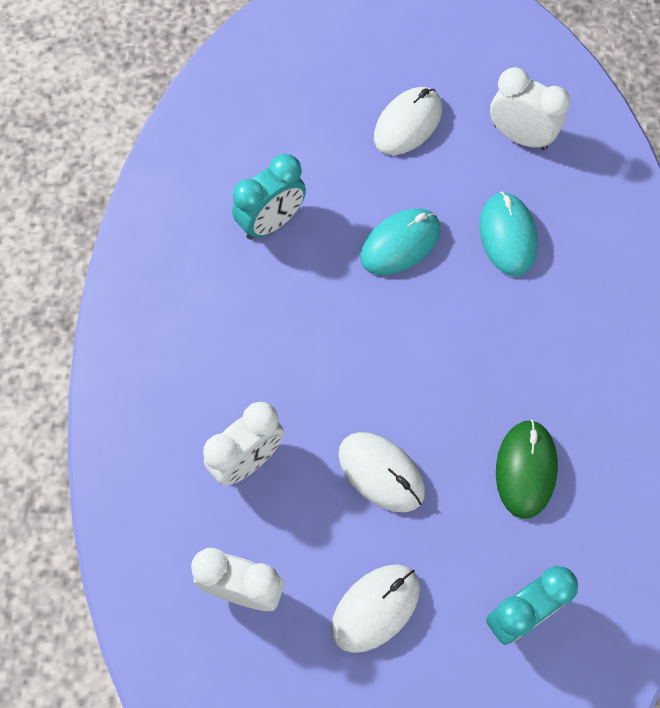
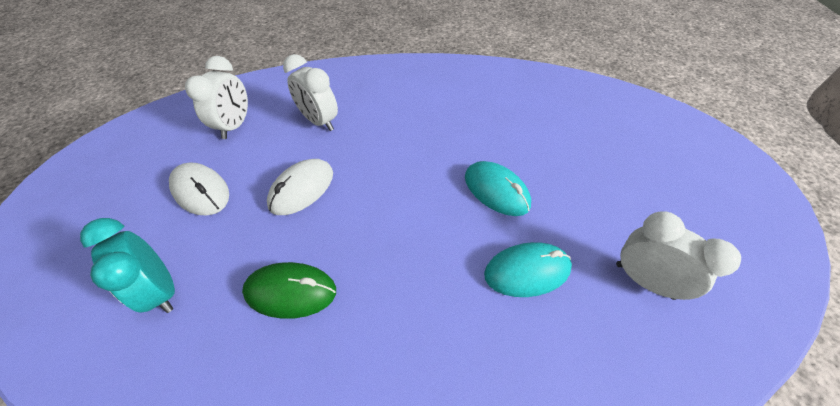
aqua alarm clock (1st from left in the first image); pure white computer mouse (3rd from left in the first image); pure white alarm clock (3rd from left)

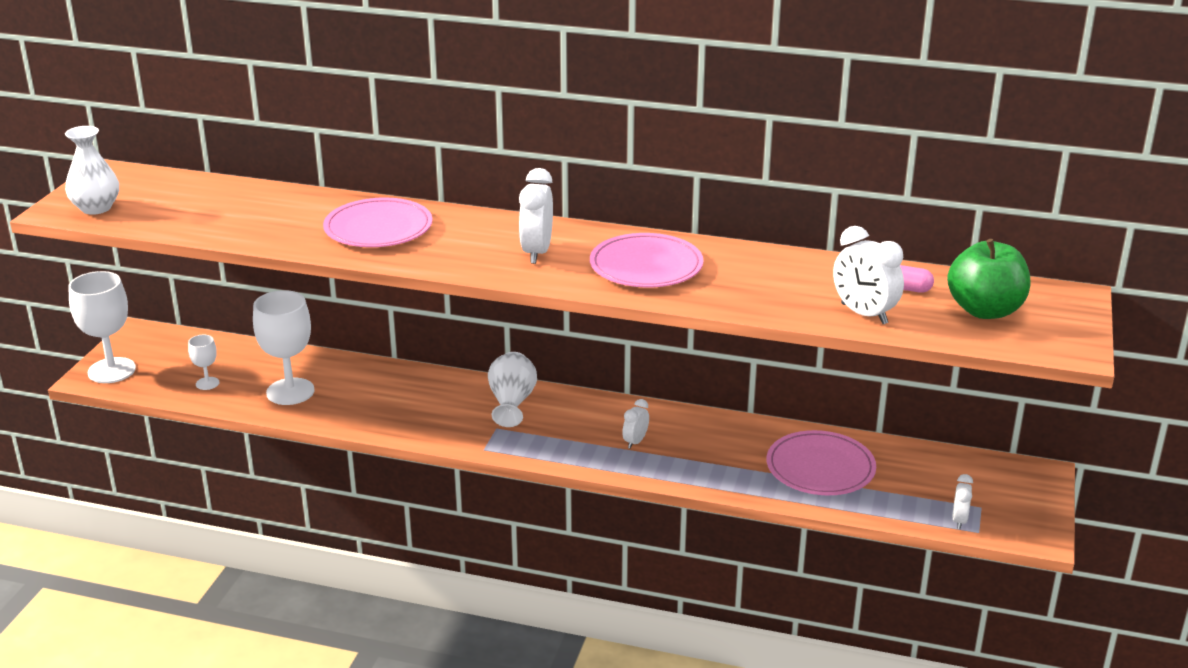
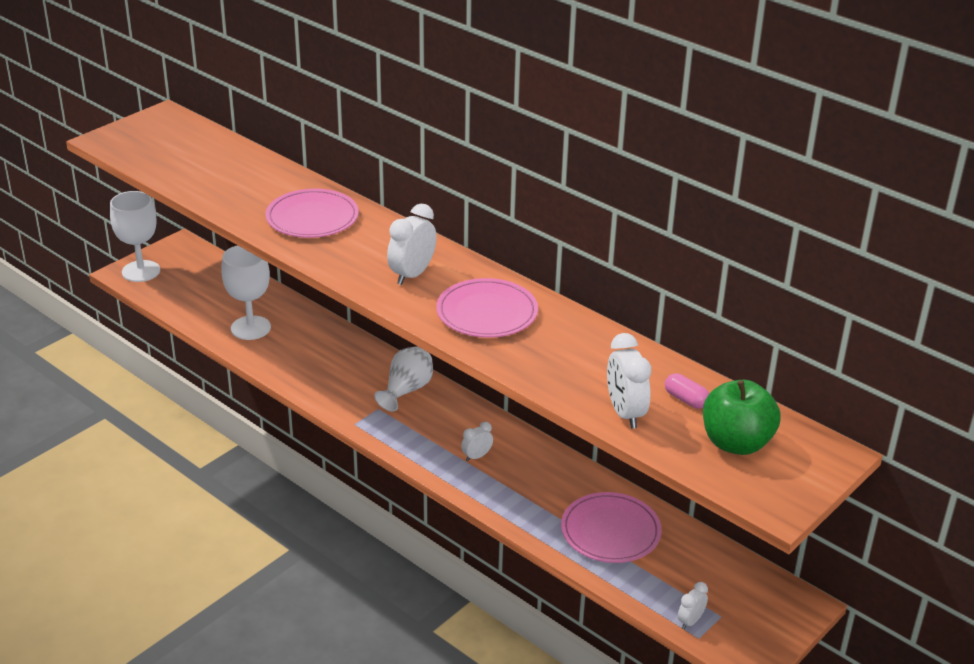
pure white flower vase (1st from left in the first image); pure white wine glass (2nd from left in the first image)

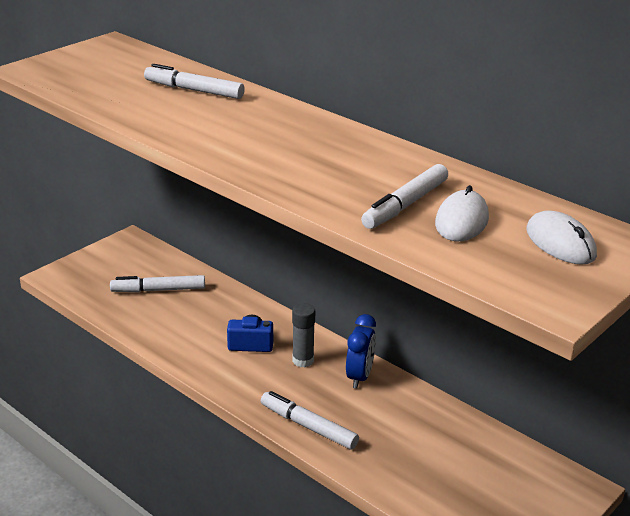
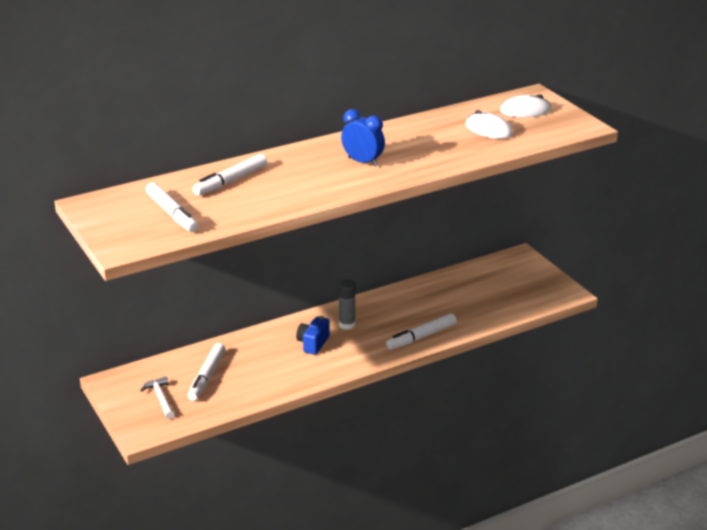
pure white carpenter's hammer; cobalt alarm clock; pure white felt pen (1st from left)

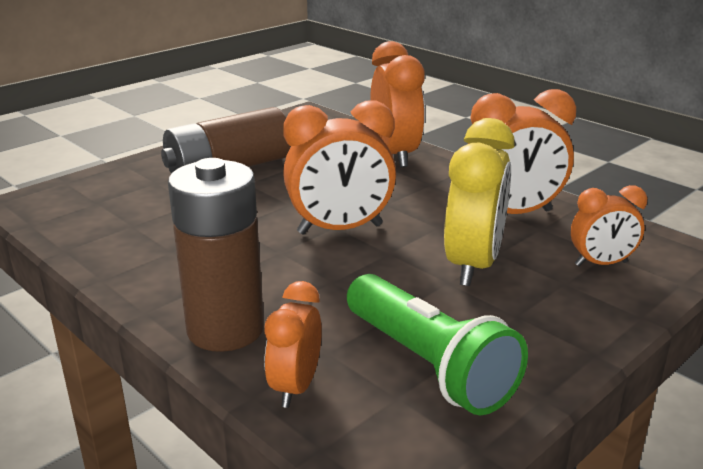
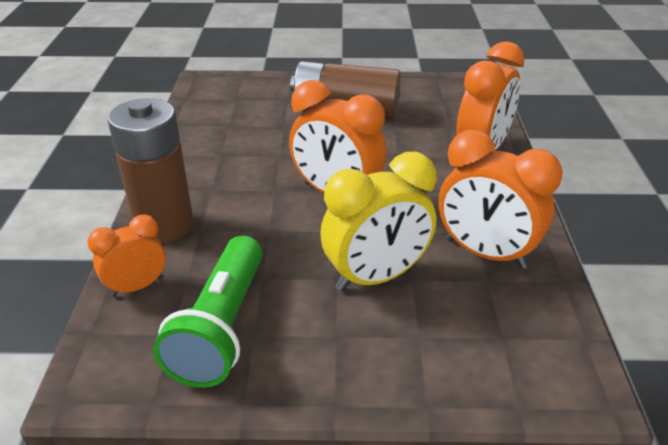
orange-coloured alarm clock (5th from left in the first image)

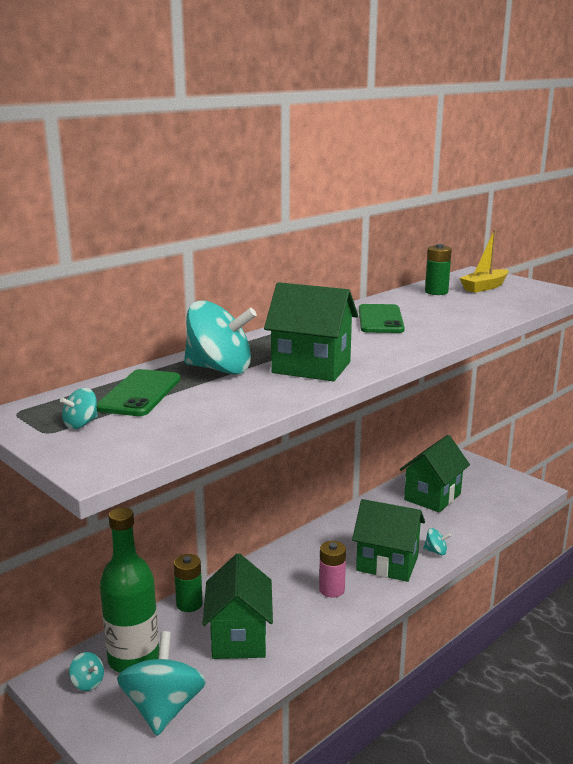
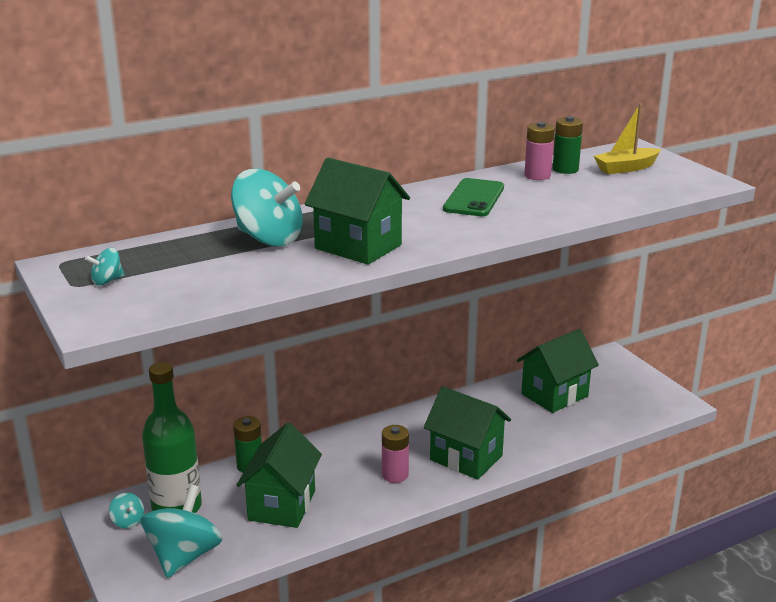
leaf-green mobile phone (1st from left in the first image); aqua toy top (5th from left in the first image); pink AA battery (2nd from left)

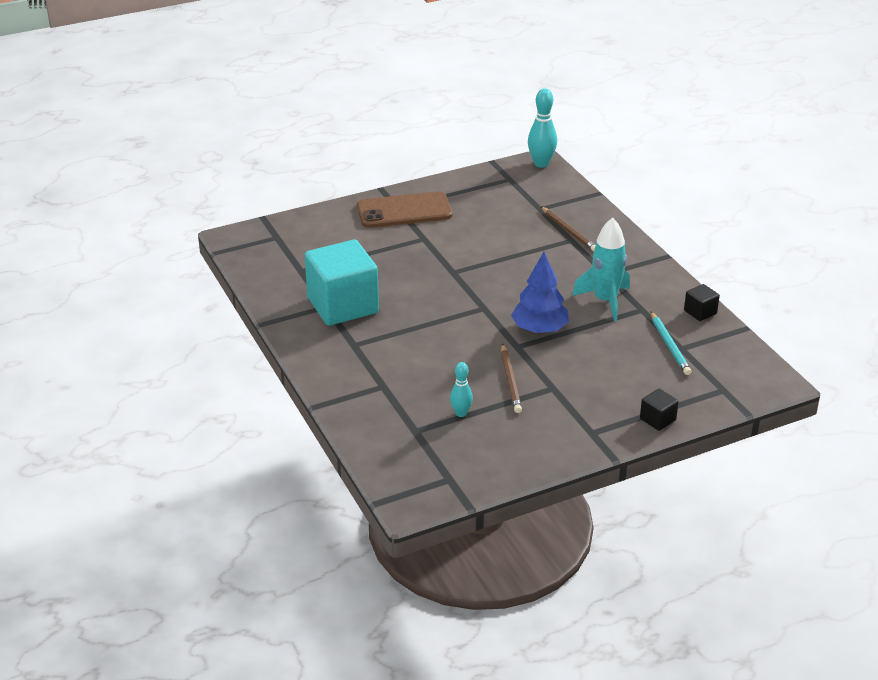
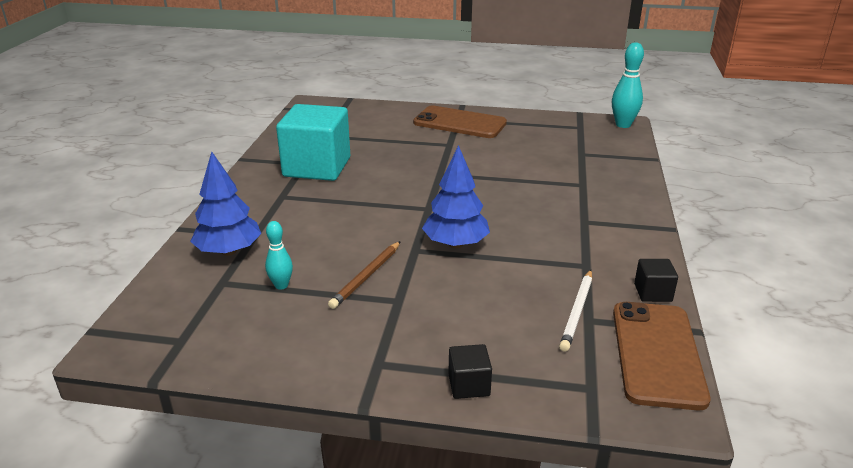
dark brown lead pencil (2nd from left in the first image); aqua spaceship; cobalt tree (1st from left); dark brown mobile phone (2nd from left); pure white lead pencil

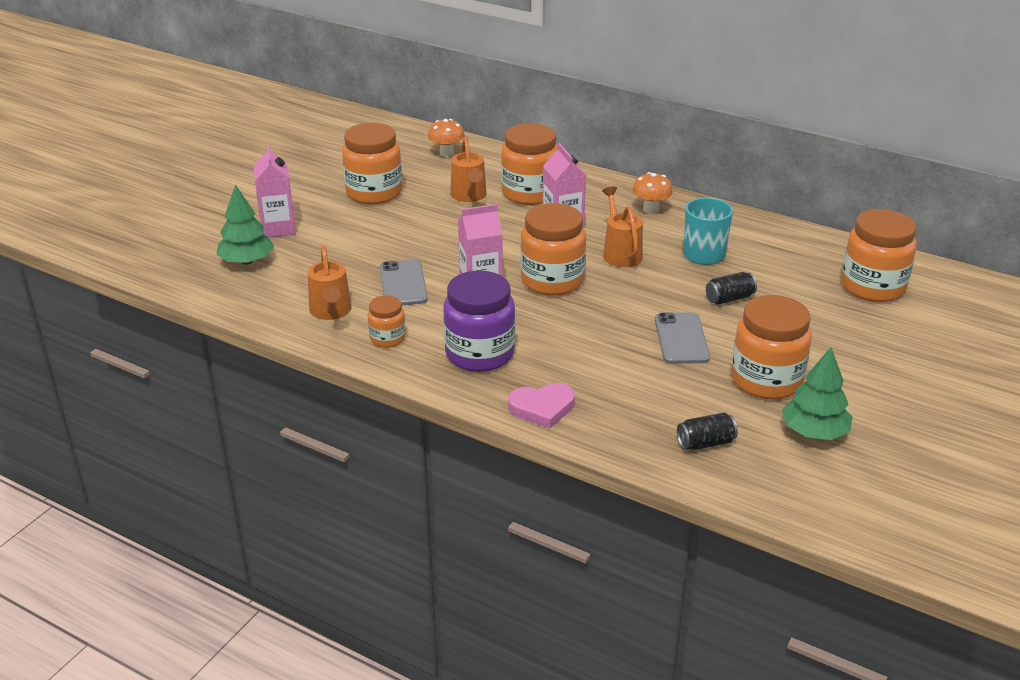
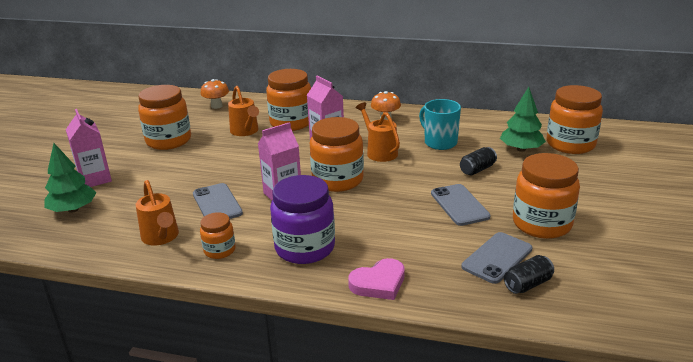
gray mobile phone (3rd from left); leaf-green tree (2nd from left)

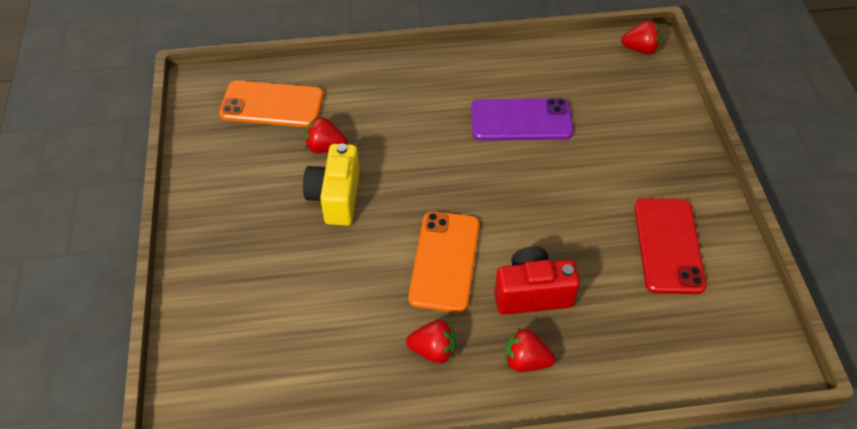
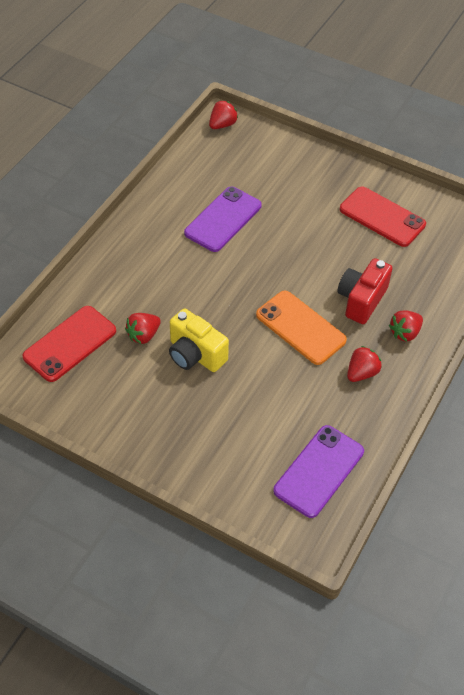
purple mobile phone (2nd from left); scarlet mobile phone (1st from left)

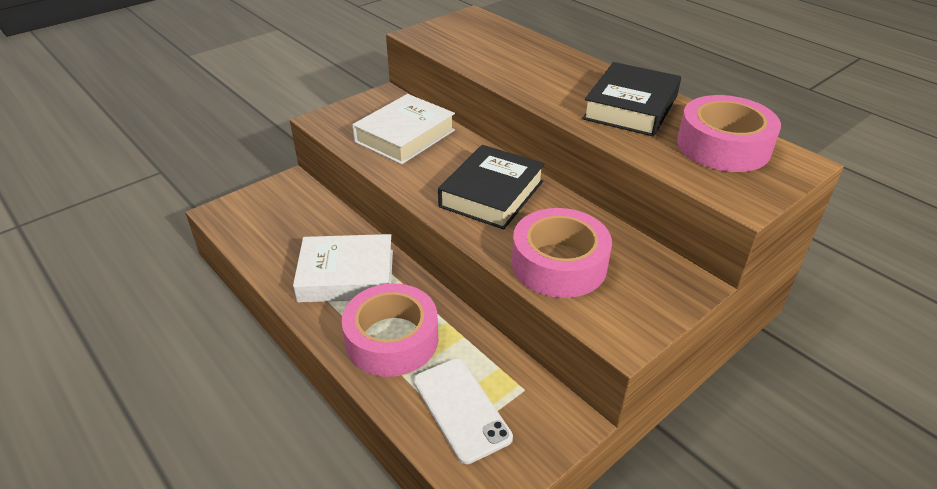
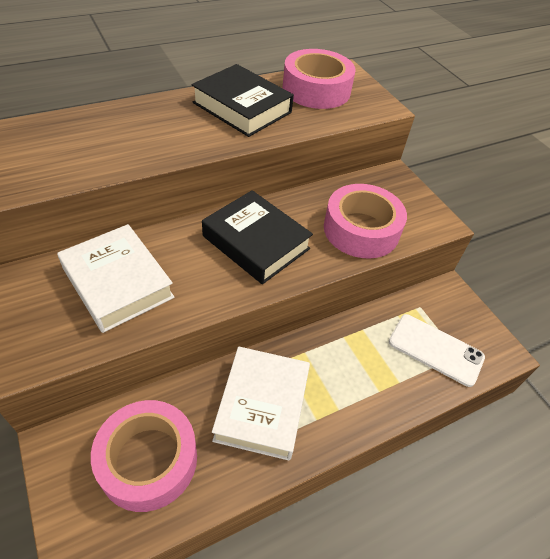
pink tape (1st from left); pure white mobile phone

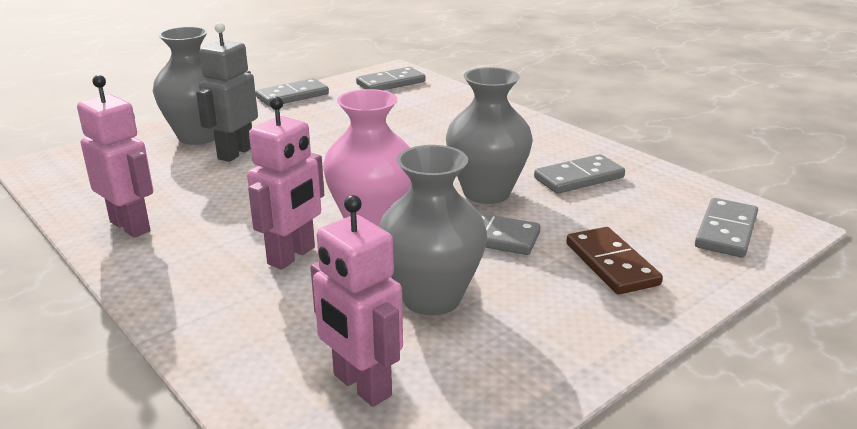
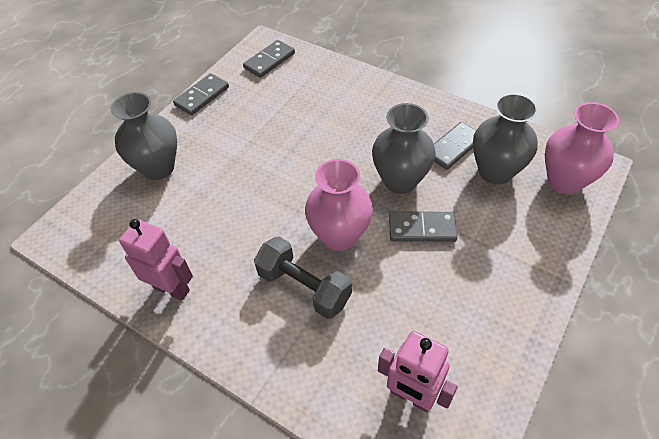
gray toy robot; dark brown domino piece; gray flower vase (3rd from left); gray dumbbell; pink flower vase (2nd from left)

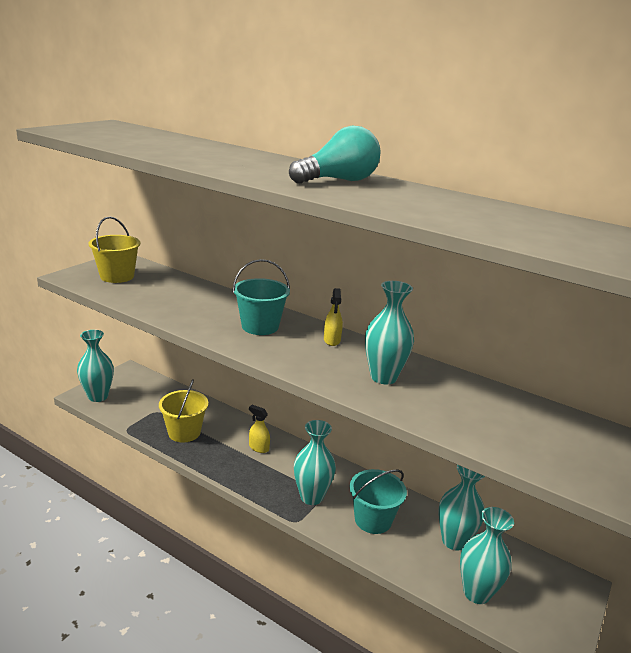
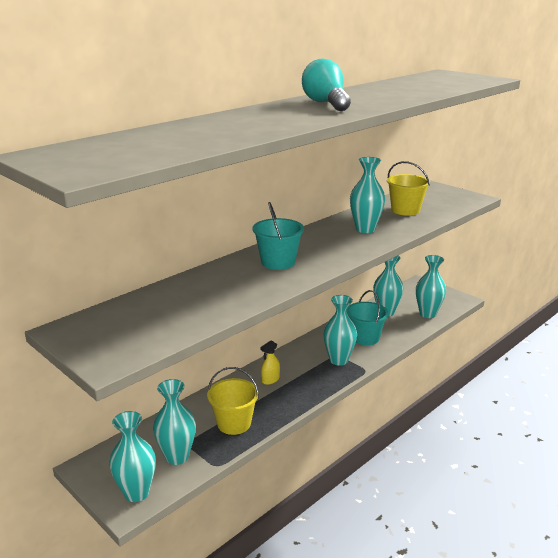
bright yellow spray cleaner (2nd from left in the first image); aqua flower vase (2nd from left); bright yellow bucket (2nd from left)

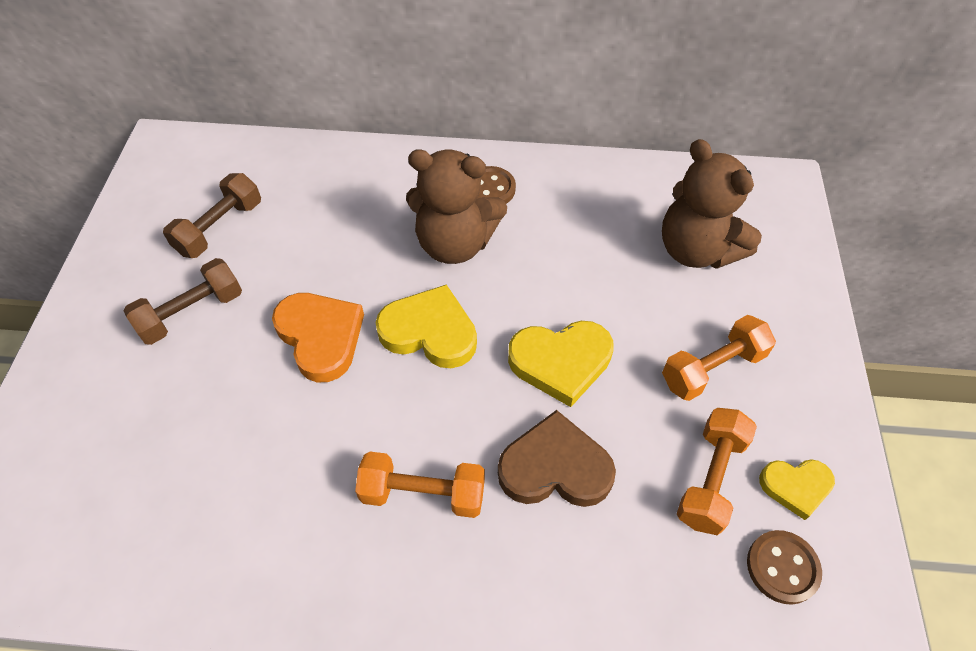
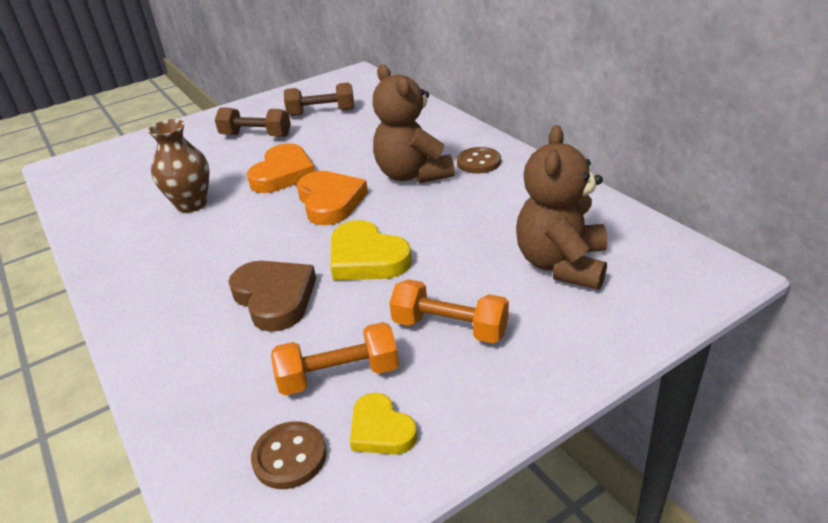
orange-coloured dumbbell (1st from left in the first image); dark brown flower vase; orange-coloured heart (2nd from left)

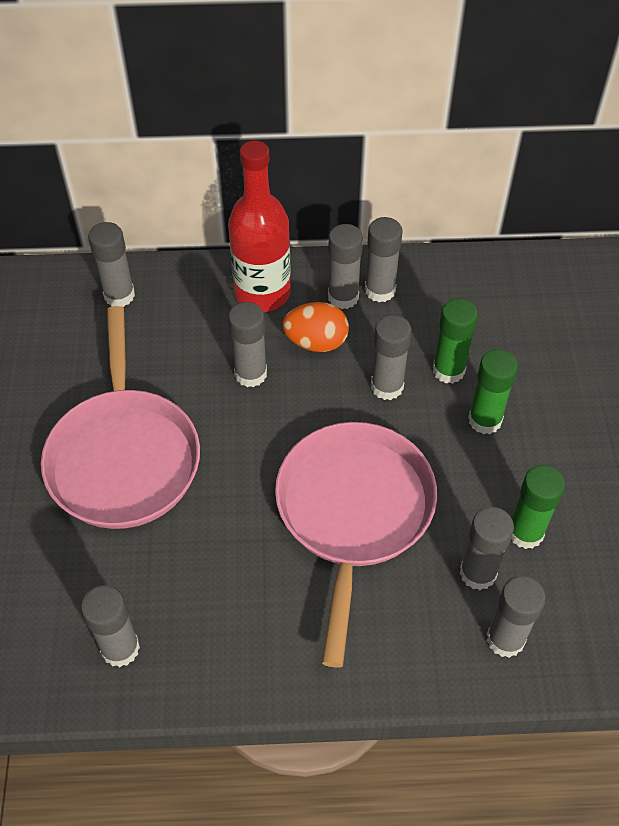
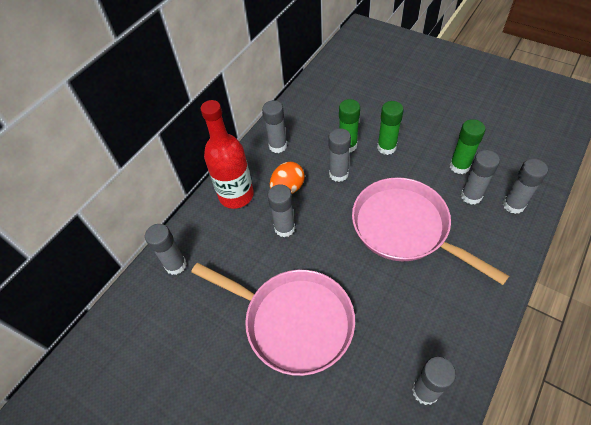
gray glue stick (4th from left in the first image)

